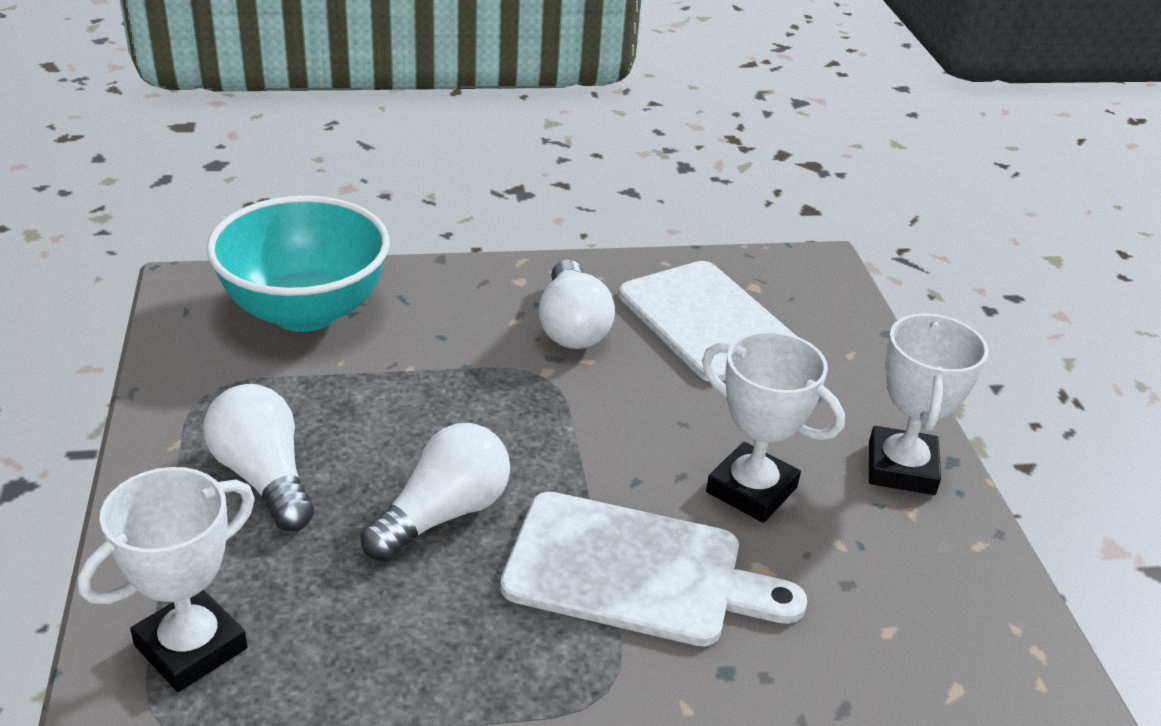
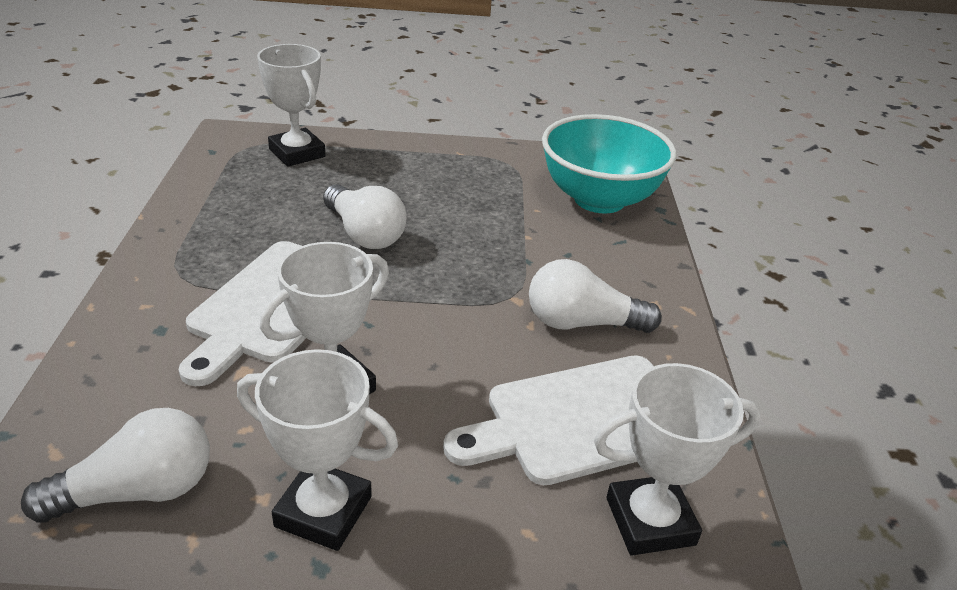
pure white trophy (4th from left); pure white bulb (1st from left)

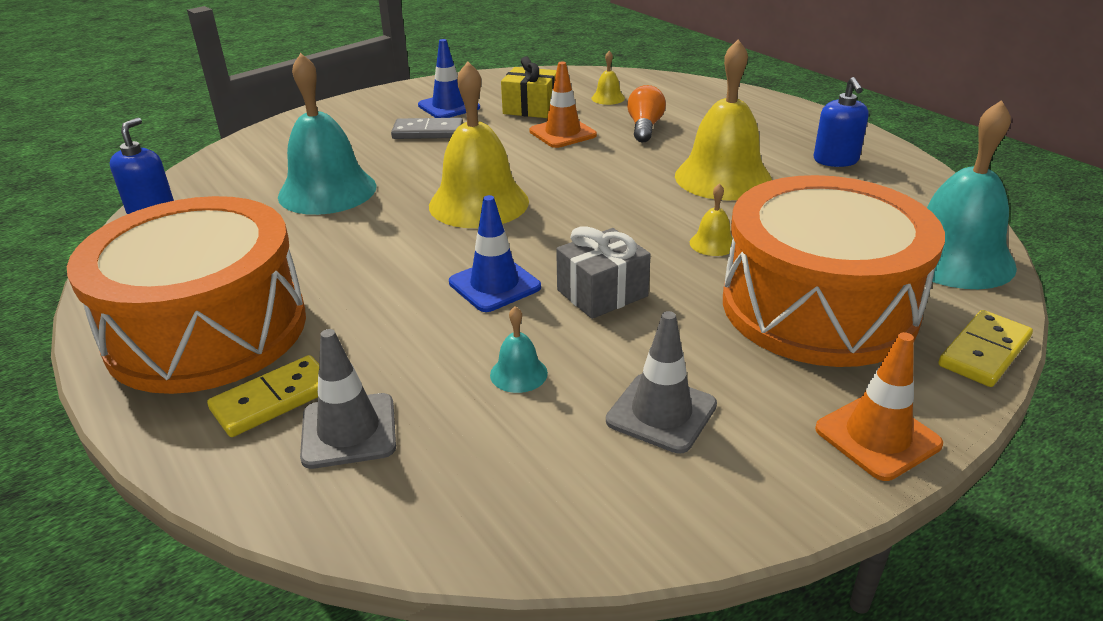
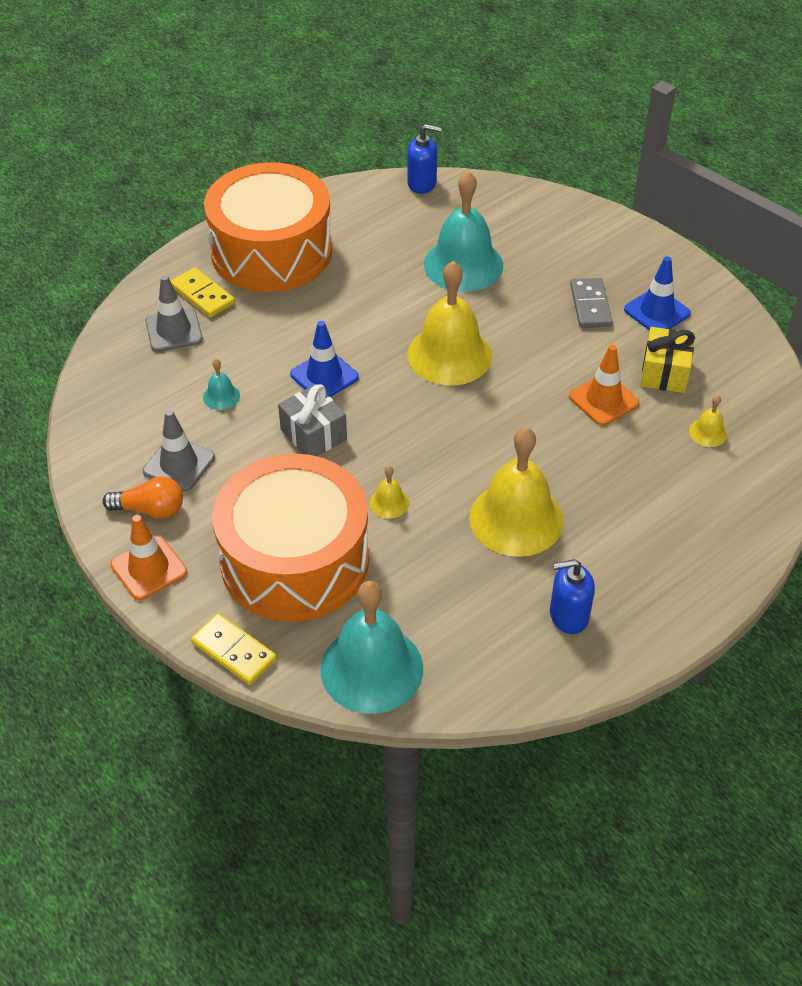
orange-coloured bulb

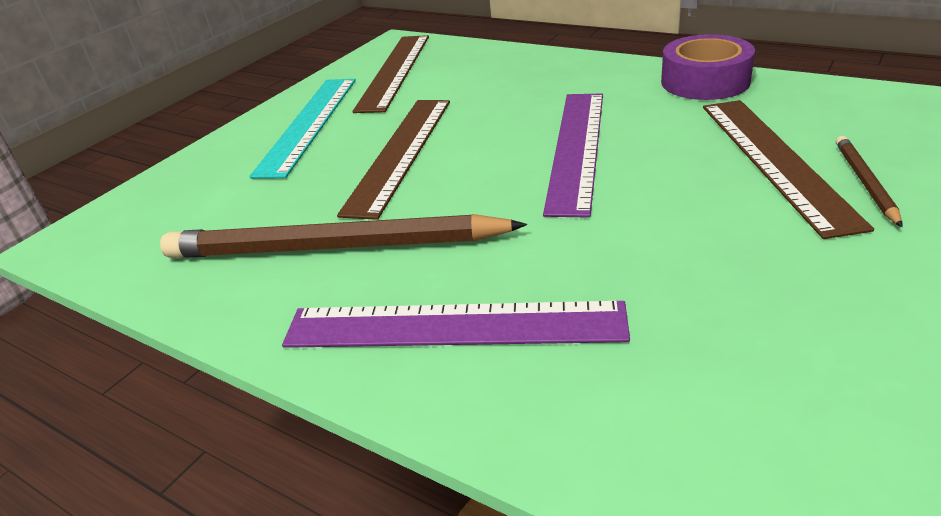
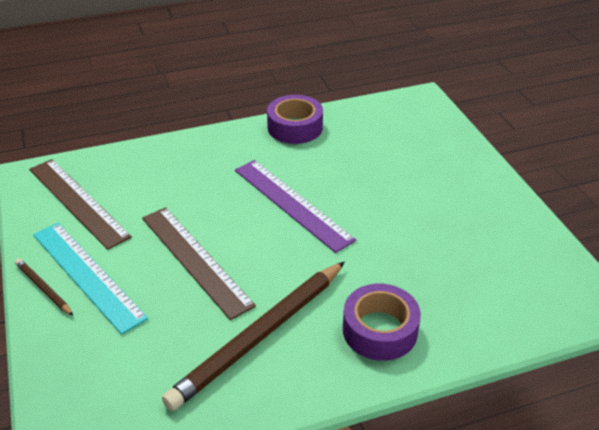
dark brown measuring stick (3rd from left in the first image); dark brown lead pencil (1st from left); purple tape (2nd from left)

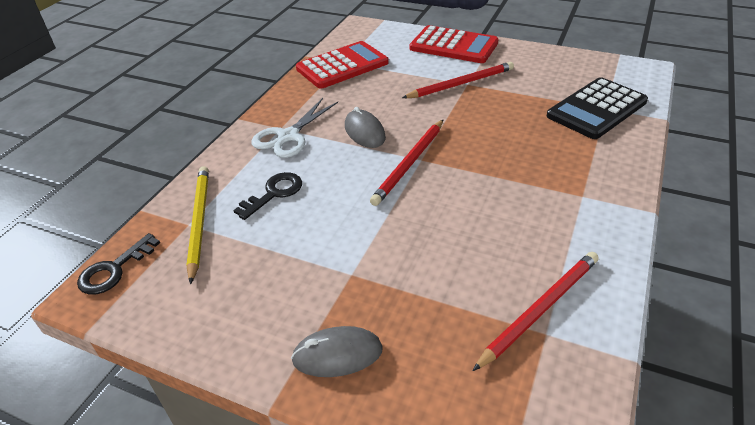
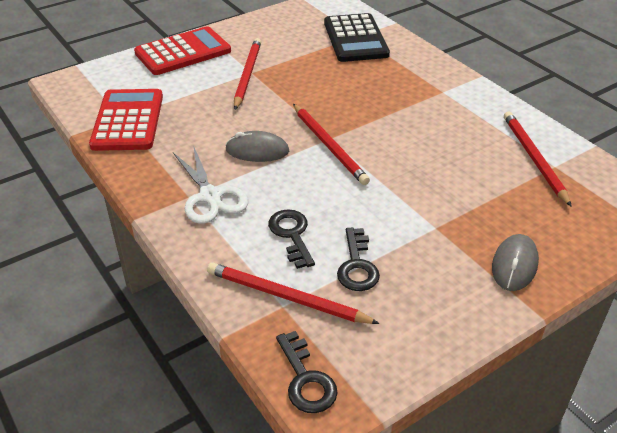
black door key (3rd from left); scarlet lead pencil (2nd from left)

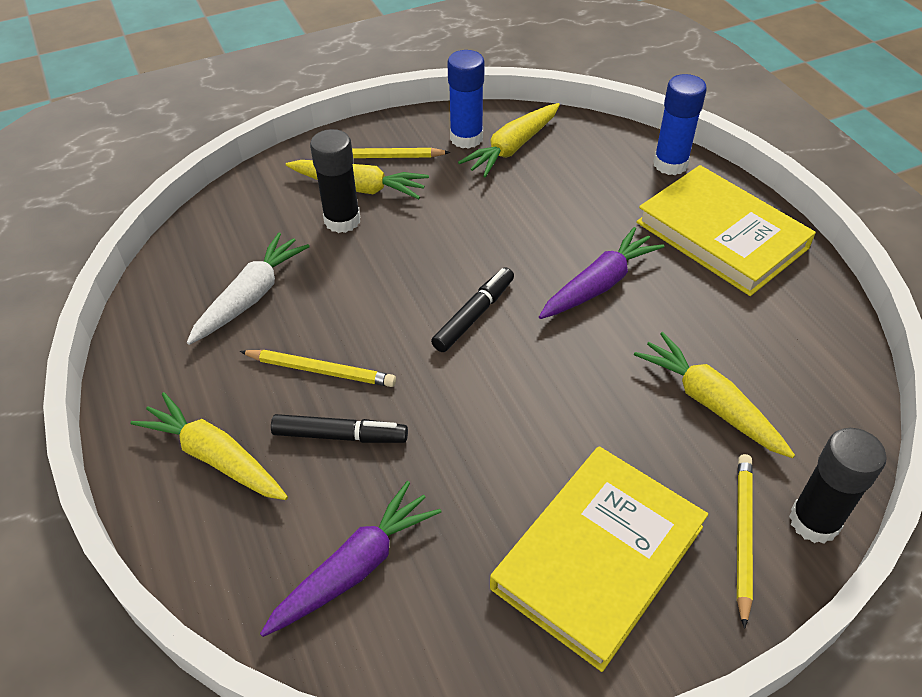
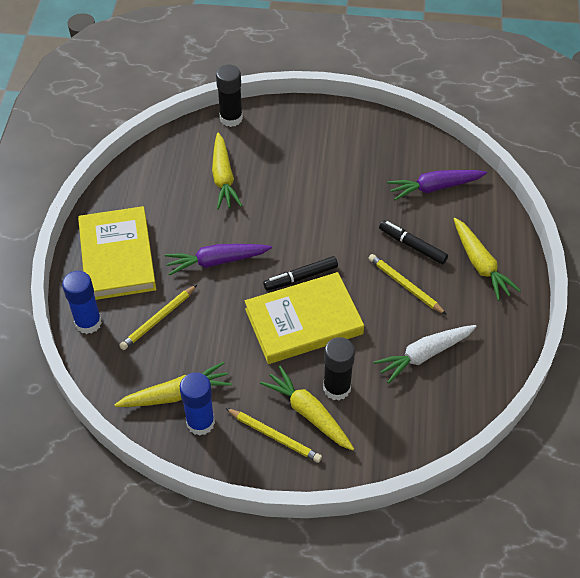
bright yellow hardback (2nd from left); bright yellow lead pencil (1st from left)

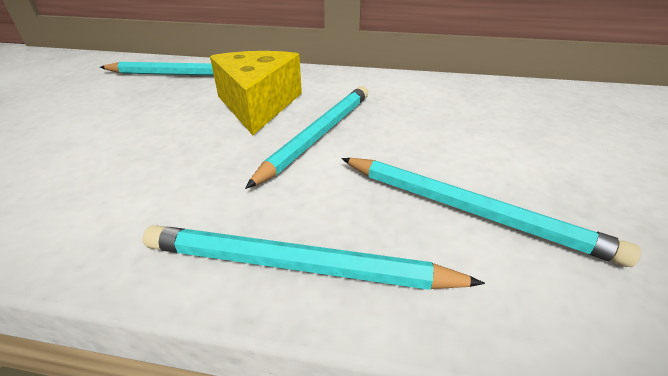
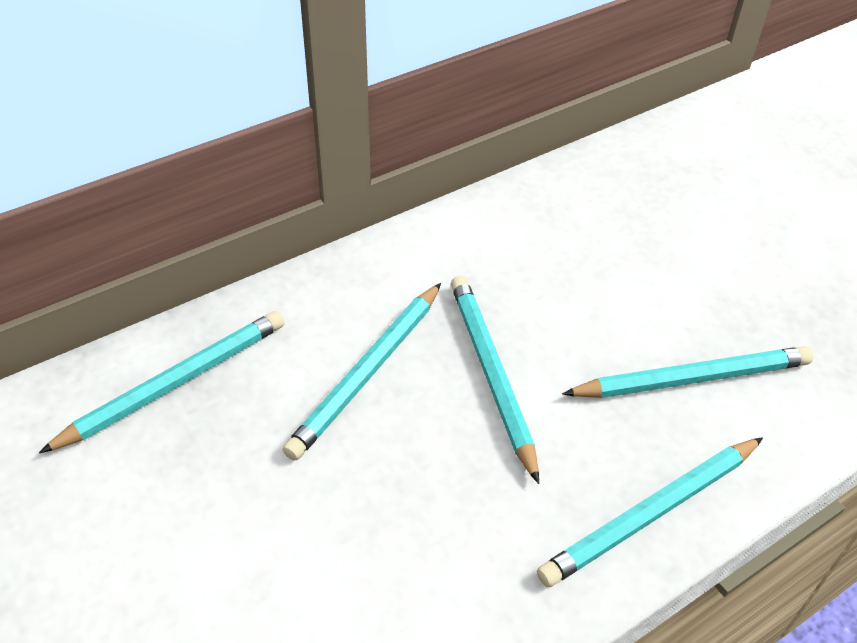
aqua lead pencil (2nd from left)

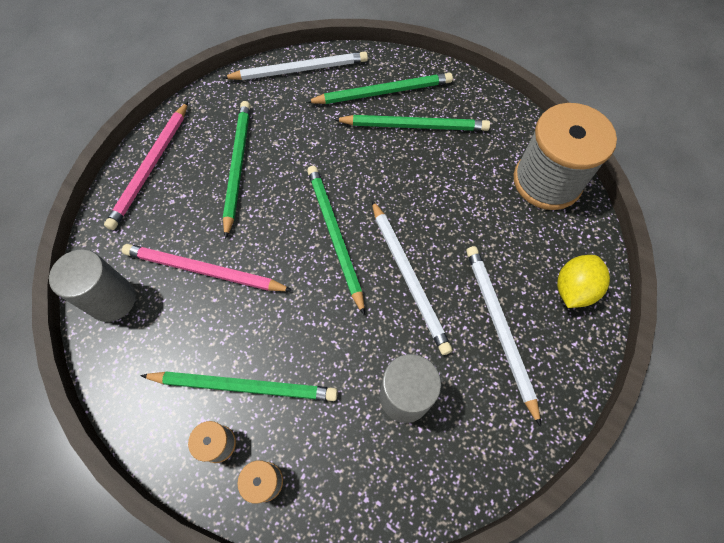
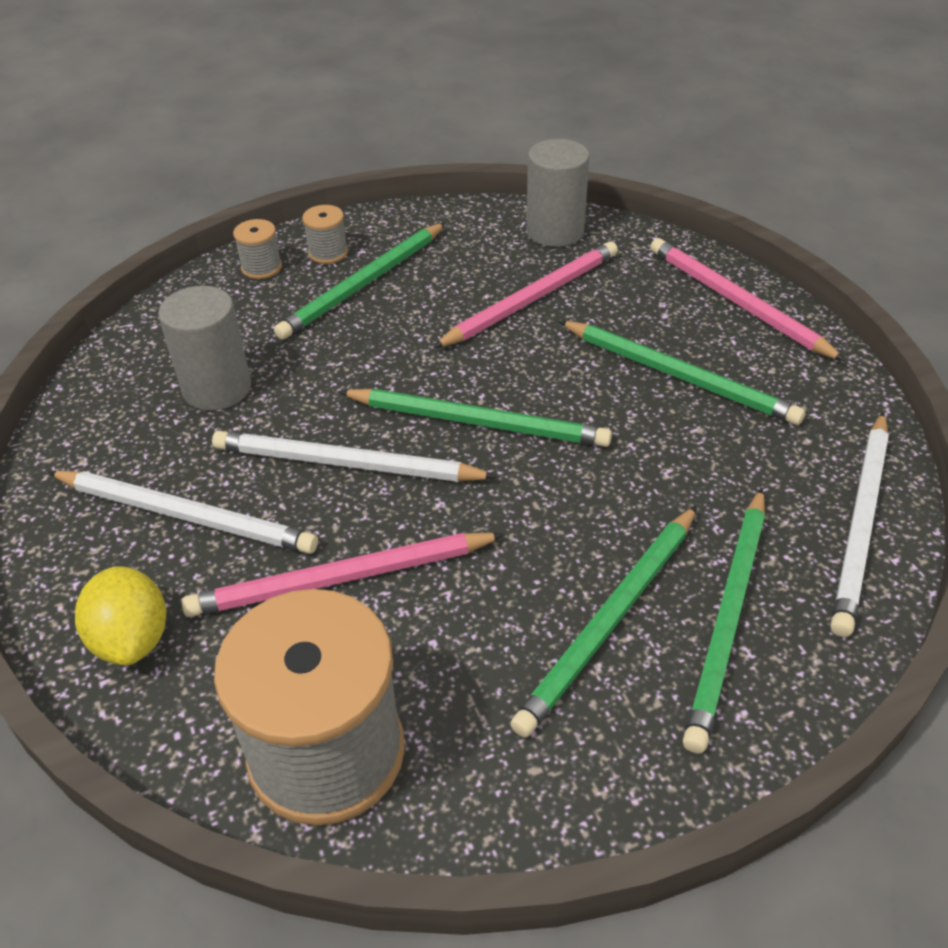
pink lead pencil (1st from left)

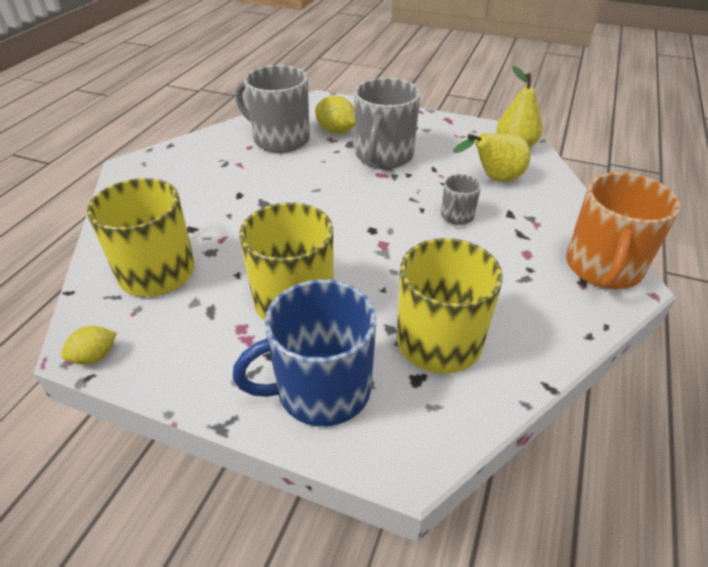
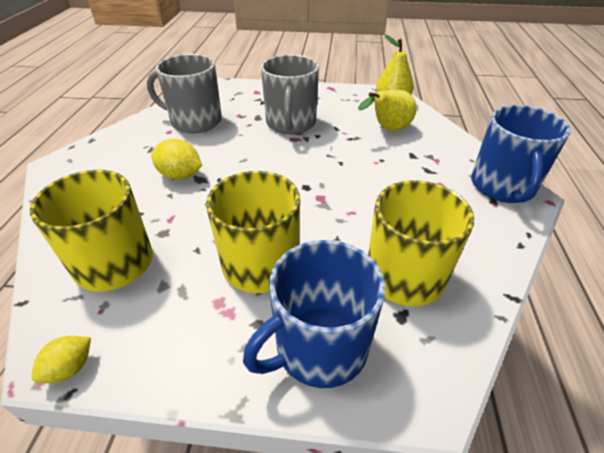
gray mug (3rd from left in the first image); bright yellow citrus fruit (2nd from left); cobalt mug (2nd from left)

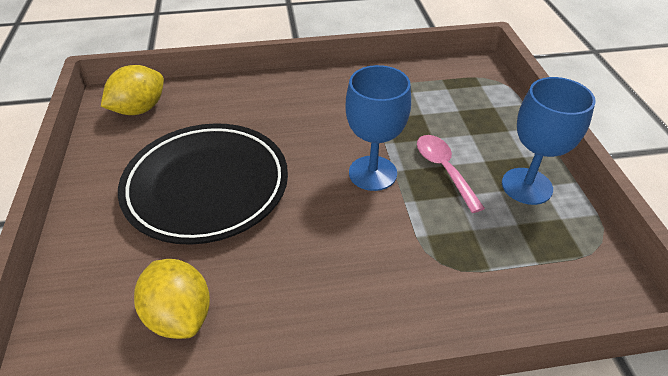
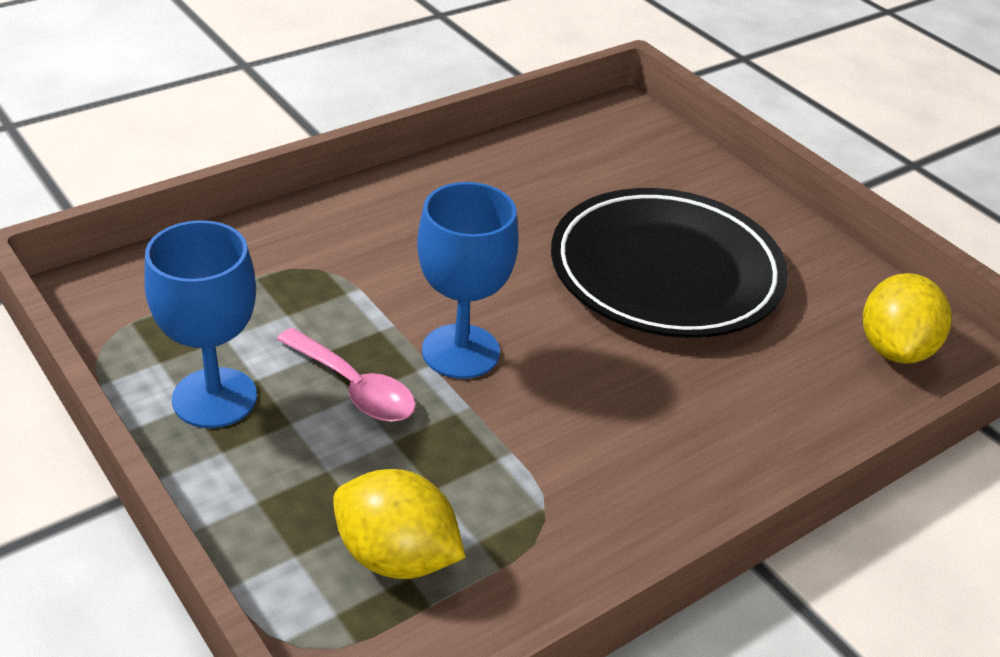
bright yellow citrus fruit (1st from left)

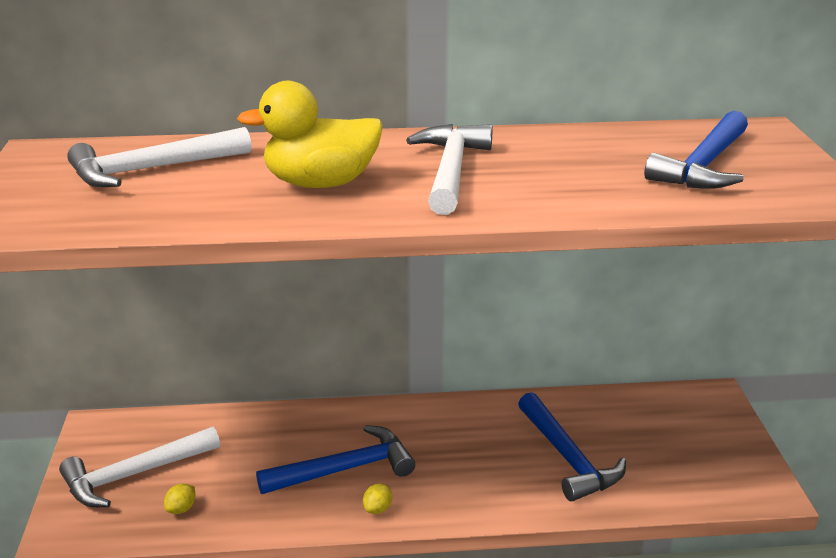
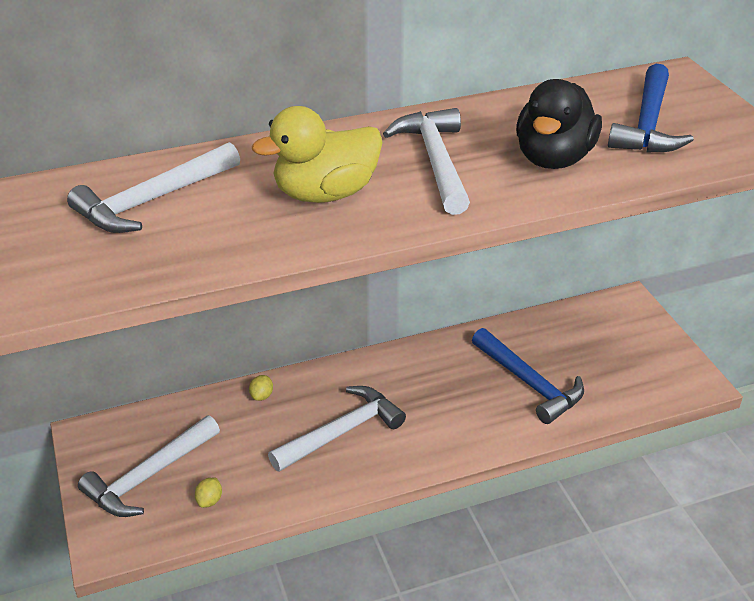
black rubber duck; bright yellow citrus fruit (2nd from left); pure white carpenter's hammer (3rd from left)

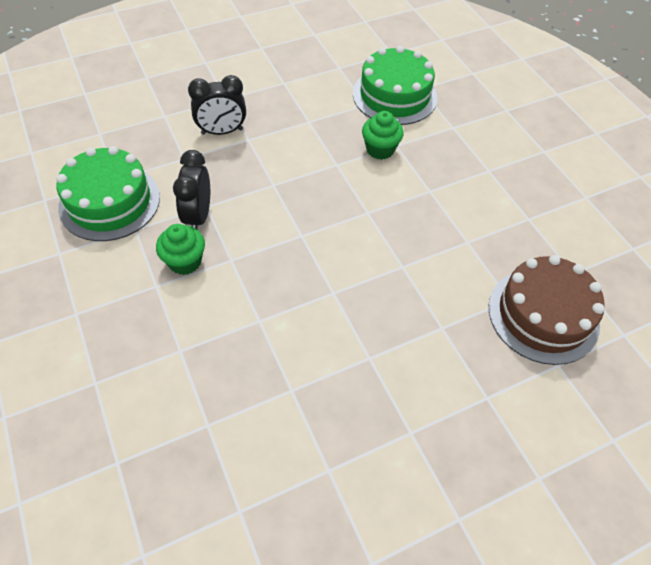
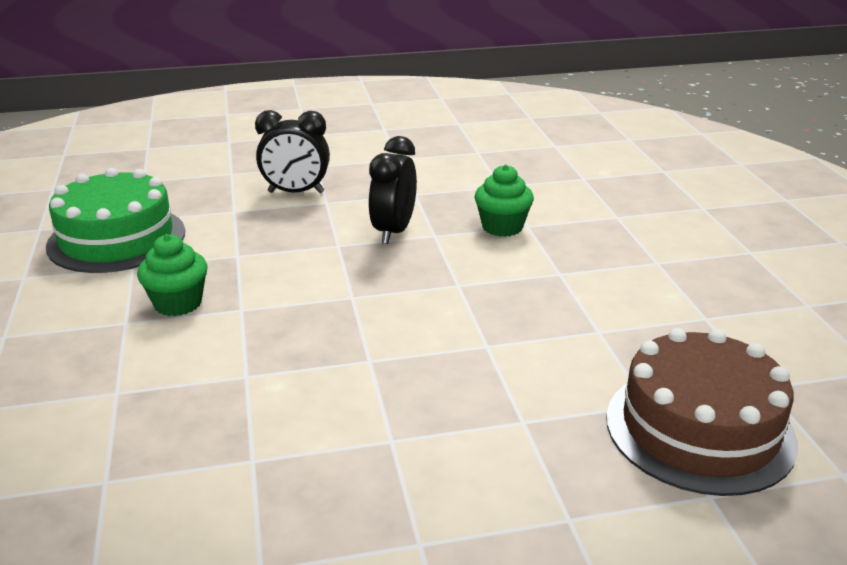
leaf-green cake (2nd from left in the first image); black alarm clock (2nd from left)

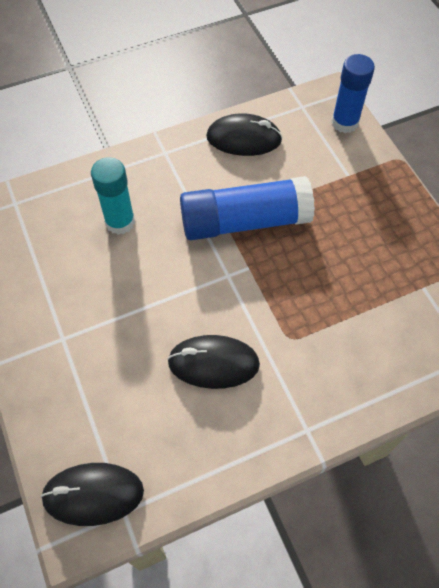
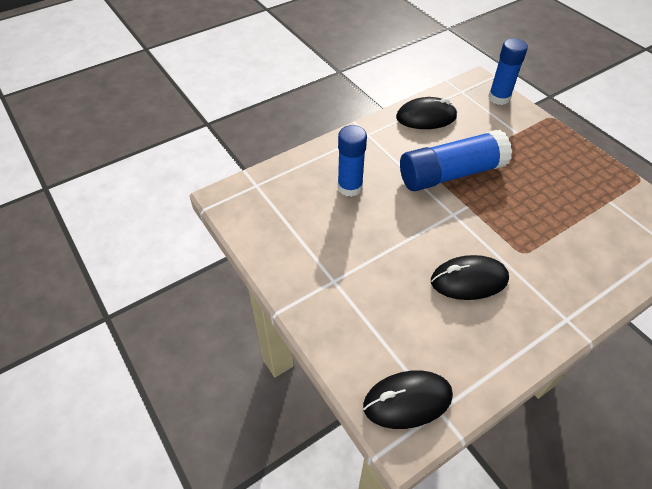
cobalt glue stick (1st from left)

